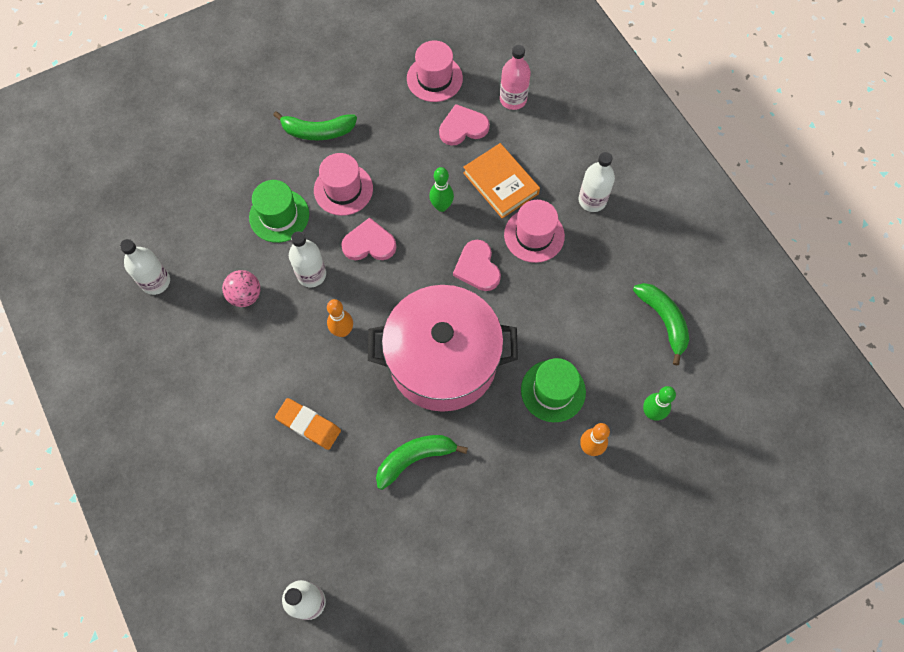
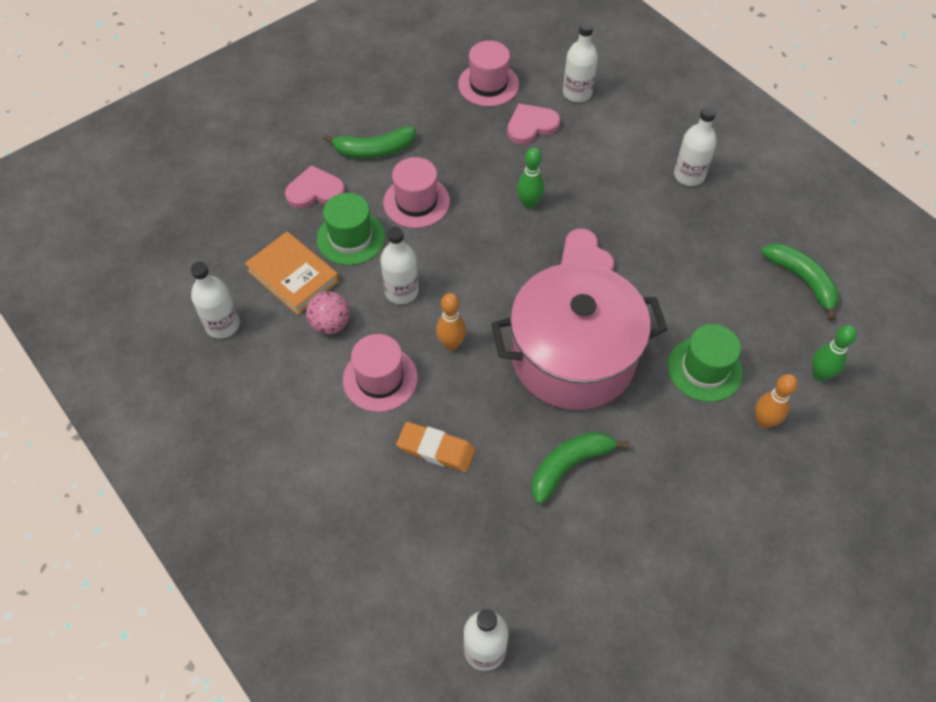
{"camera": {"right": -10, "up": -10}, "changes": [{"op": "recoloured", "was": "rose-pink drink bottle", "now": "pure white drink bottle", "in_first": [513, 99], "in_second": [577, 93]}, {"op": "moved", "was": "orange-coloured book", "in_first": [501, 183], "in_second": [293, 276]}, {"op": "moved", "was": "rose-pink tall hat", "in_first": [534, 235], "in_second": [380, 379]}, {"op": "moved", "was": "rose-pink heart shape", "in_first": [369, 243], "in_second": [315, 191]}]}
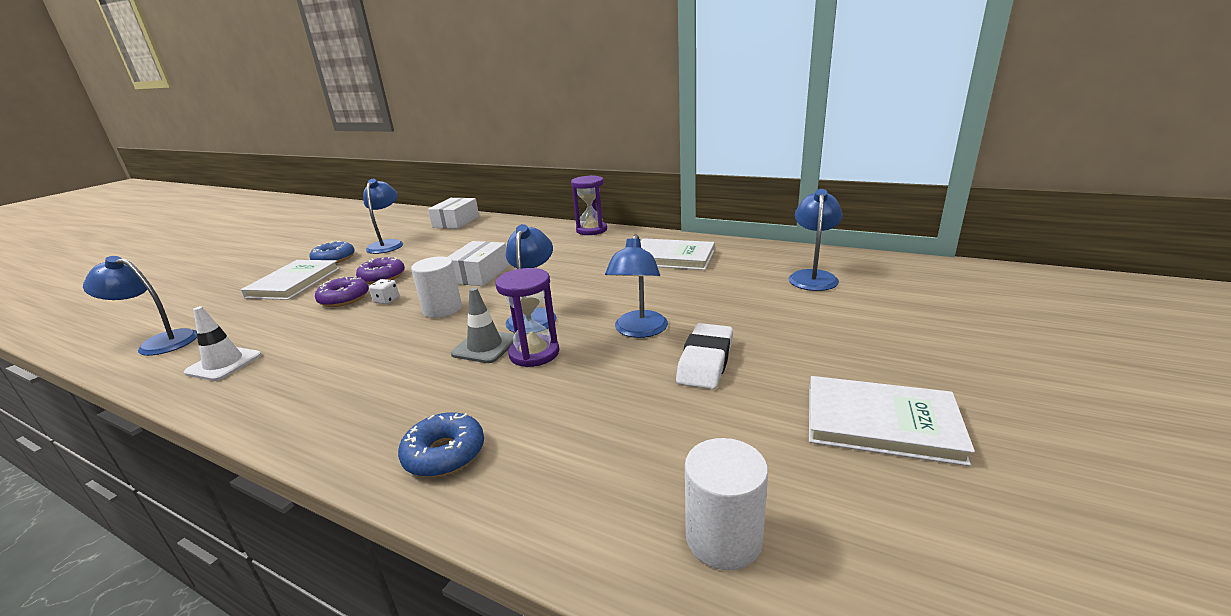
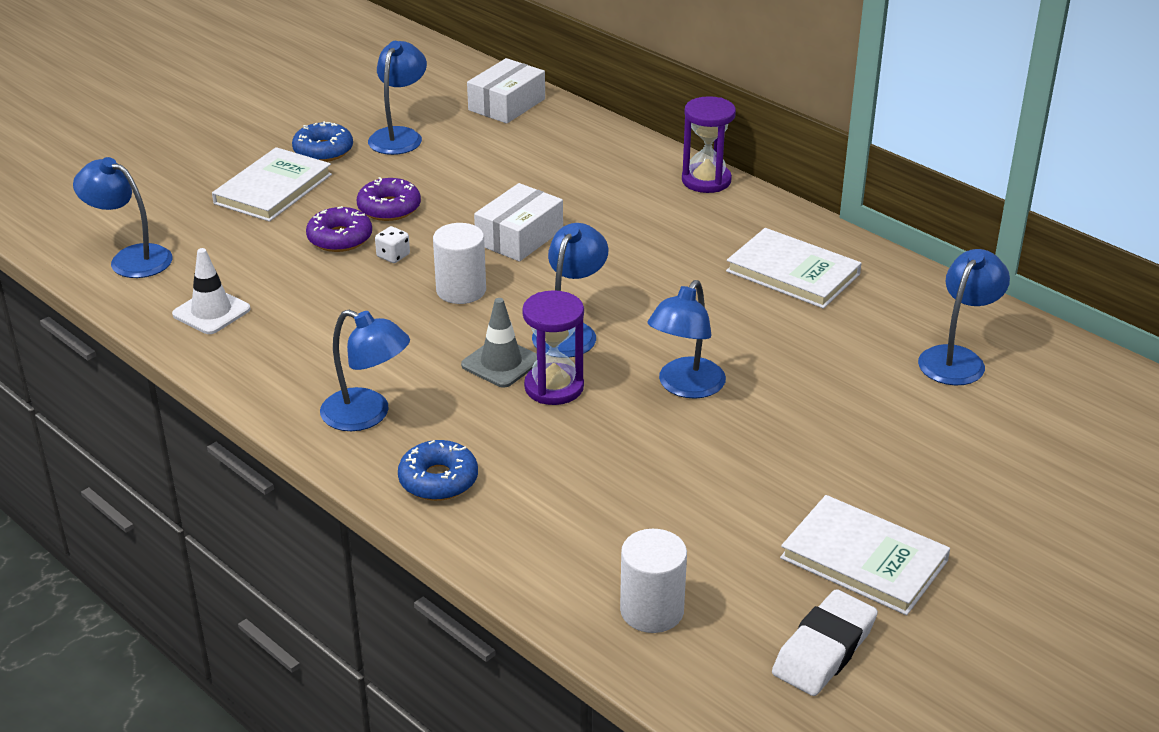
{"camera": {"right": 15, "up": 10}, "changes": [{"op": "moved", "was": "pure white pencil eraser", "in_first": [705, 361], "in_second": [824, 650]}, {"op": "added", "now": "royal blue lamp", "in_second": [367, 415]}]}
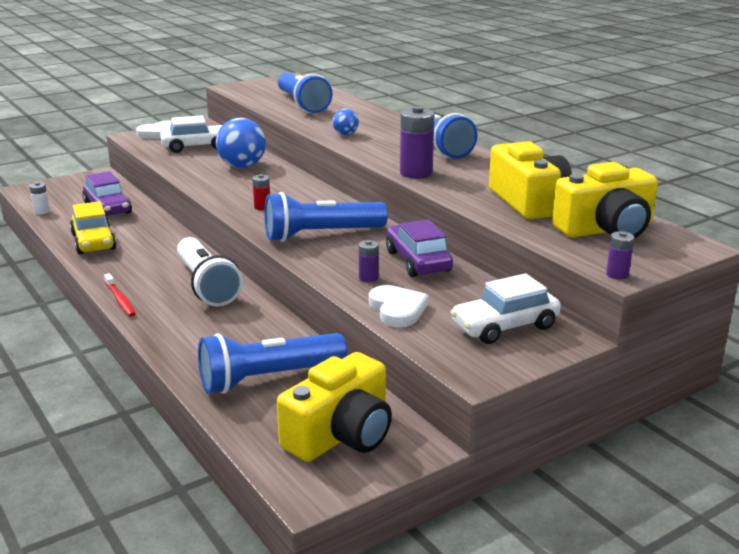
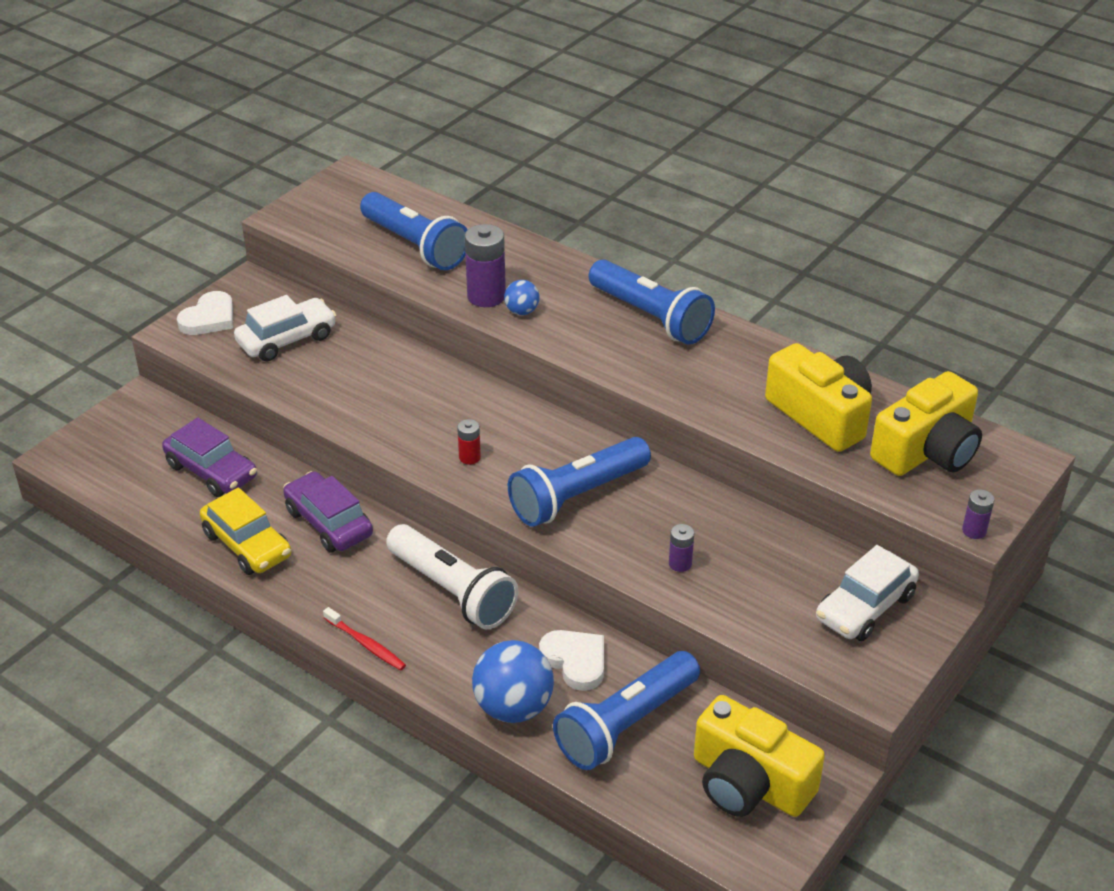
{"camera": {"right": -20, "up": 15}, "changes": [{"op": "moved", "was": "violet battery", "in_first": [416, 173], "in_second": [486, 296]}, {"op": "moved", "was": "royal blue ball", "in_first": [242, 166], "in_second": [513, 707]}, {"op": "removed", "was": "pure white battery", "in_first": [42, 211]}, {"op": "moved", "was": "violet toy car", "in_first": [418, 261], "in_second": [328, 523]}, {"op": "moved", "was": "pure white heart shape", "in_first": [397, 310], "in_second": [575, 661]}, {"op": "turned", "was": "bright yellow photo camera", "in_first": [341, 435], "in_second": [749, 783], "clockwise": 105}]}
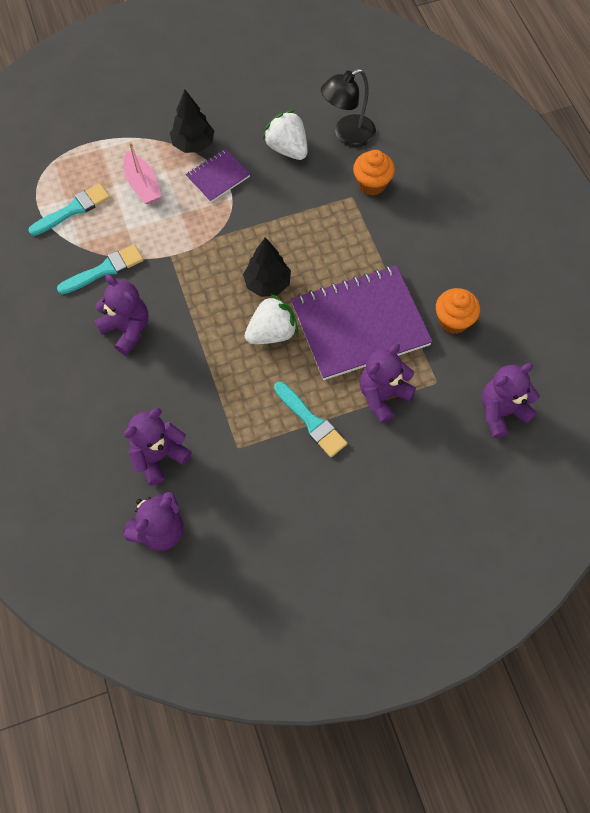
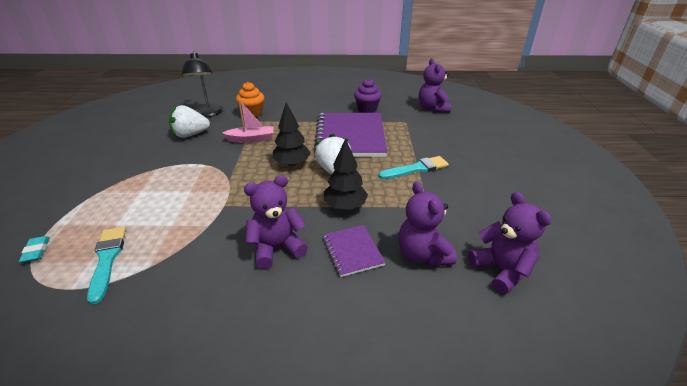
{"camera": {"right": -70, "up": -30}, "changes": [{"op": "moved", "was": "black toy tree", "in_first": [193, 144], "in_second": [345, 206]}, {"op": "moved", "was": "rose-pink boat", "in_first": [142, 185], "in_second": [251, 139]}, {"op": "moved", "was": "violet notepad", "in_first": [218, 177], "in_second": [352, 251]}, {"op": "removed", "was": "turquoise paint brush", "in_first": [105, 270]}, {"op": "recoloured", "was": "orange-coloured cupcake", "now": "violet cupcake", "in_first": [453, 320], "in_second": [367, 109]}, {"op": "removed", "was": "violet teddy", "in_first": [383, 395]}, {"op": "added", "now": "turquoise pencil eraser", "in_second": [36, 251]}]}
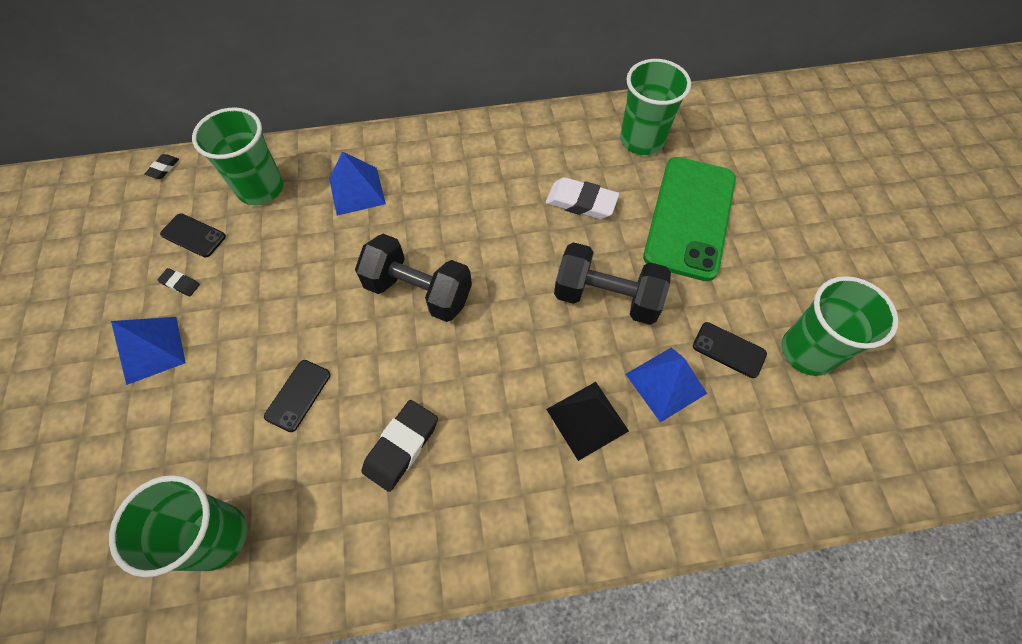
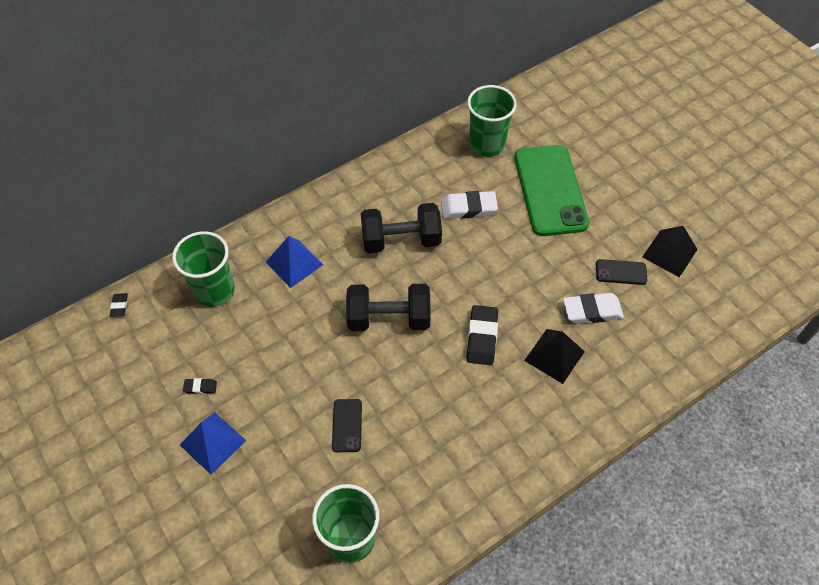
{"camera": {"right": -25, "up": -5}, "changes": [{"op": "removed", "was": "black phone", "in_first": [193, 235]}, {"op": "moved", "was": "black dumbbell", "in_first": [606, 297], "in_second": [401, 240]}, {"op": "replaced", "was": "green beaker", "now": "black pyramid shape", "in_first": [807, 351], "in_second": [669, 253]}, {"op": "replaced", "was": "royal blue pyramid shape", "now": "pure white pencil eraser", "in_first": [665, 383], "in_second": [592, 311]}, {"op": "moved", "was": "black pencil eraser", "in_first": [401, 446], "in_second": [482, 337]}]}
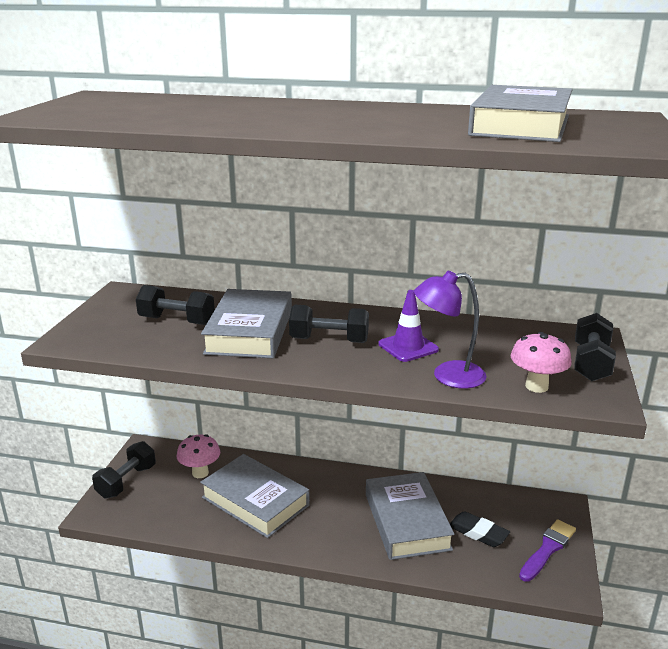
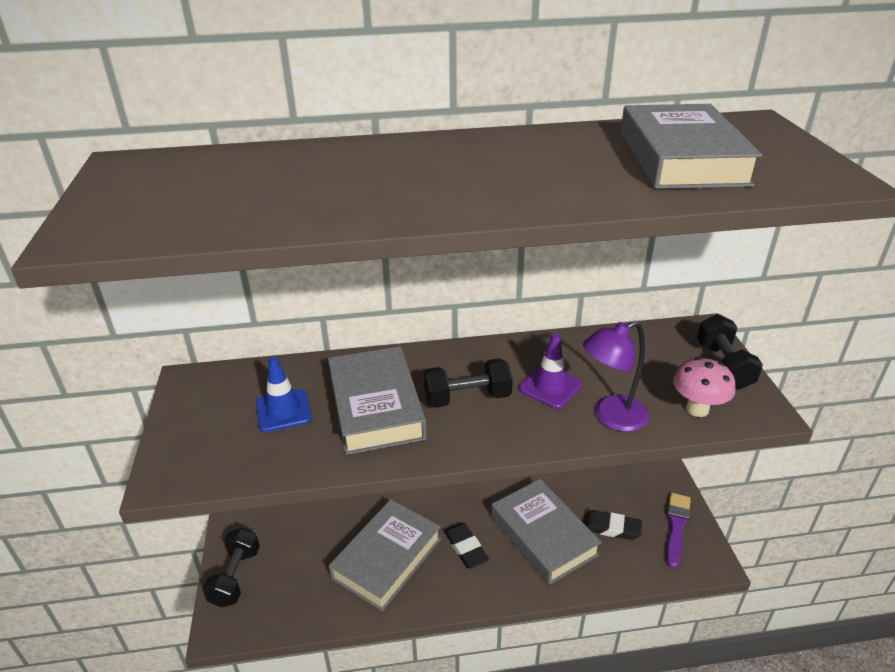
{"camera": {"right": -20, "up": 10}, "changes": [{"op": "replaced", "was": "black dumbbell", "now": "royal blue safety cone", "in_first": [177, 321], "in_second": [283, 411]}, {"op": "removed", "was": "rose-pink toadstool", "in_first": [200, 473]}, {"op": "turned", "was": "ash-grey book", "in_first": [255, 501], "in_second": [387, 558], "clockwise": -75}, {"op": "added", "now": "black pencil eraser", "in_second": [465, 548]}]}
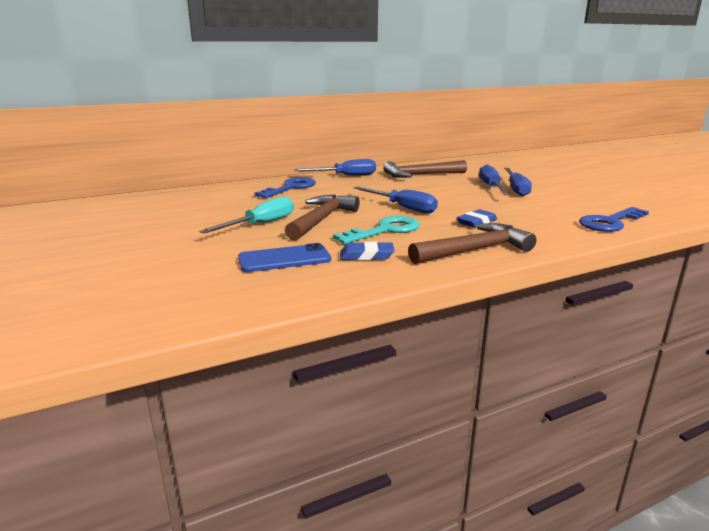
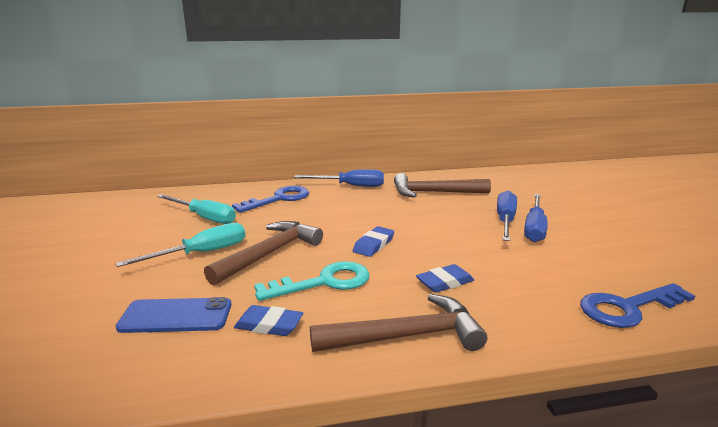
{"camera": {"right": 15, "up": 0}, "changes": [{"op": "replaced", "was": "royal blue screwdriver", "now": "royal blue pencil eraser", "in_first": [402, 207], "in_second": [374, 245]}, {"op": "added", "now": "turquoise screwdriver", "in_second": [204, 217]}]}
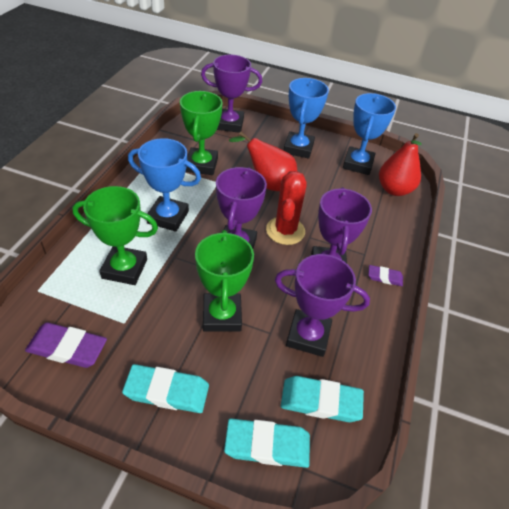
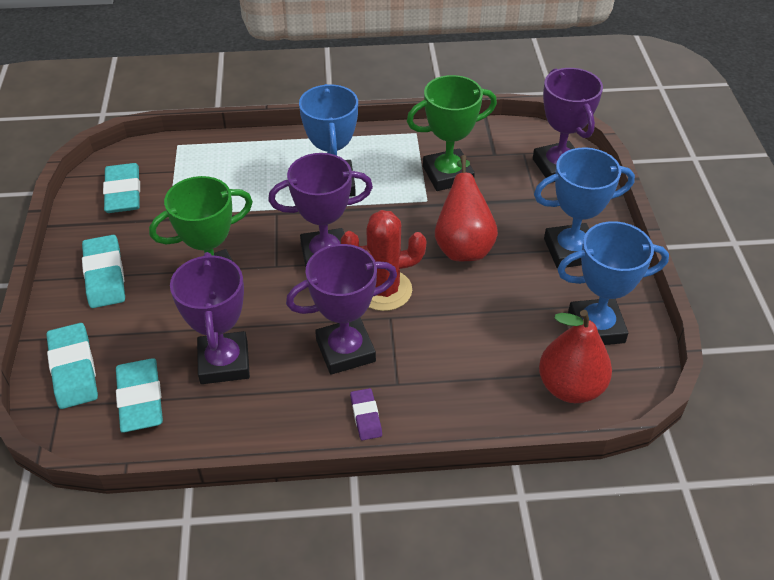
{"camera": {"right": 70, "up": 0}, "changes": [{"op": "removed", "was": "green award cup", "in_first": [124, 269]}, {"op": "recoloured", "was": "violet pencil eraser", "now": "turquoise pencil eraser", "in_first": [67, 348], "in_second": [123, 192]}]}
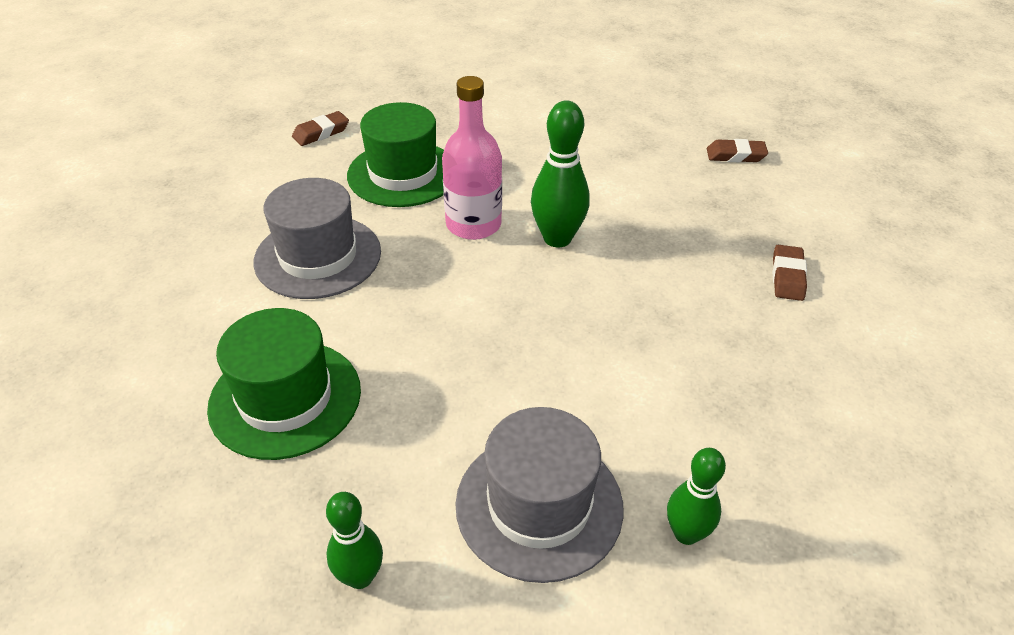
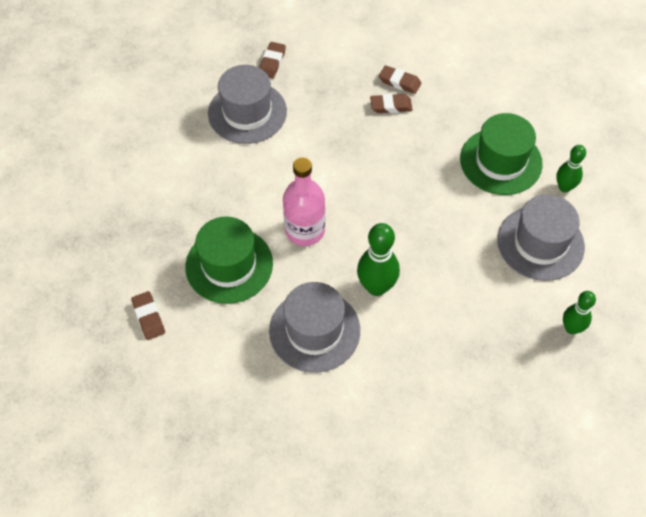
{"camera": {"right": -75, "up": 15}, "changes": [{"op": "moved", "was": "green skittle", "in_first": [557, 238], "in_second": [376, 287]}, {"op": "moved", "was": "green tall hat", "in_first": [285, 398], "in_second": [501, 161]}, {"op": "added", "now": "ash-grey tall hat", "in_second": [247, 112]}, {"op": "added", "now": "dark brown pencil eraser", "in_second": [391, 106]}]}
